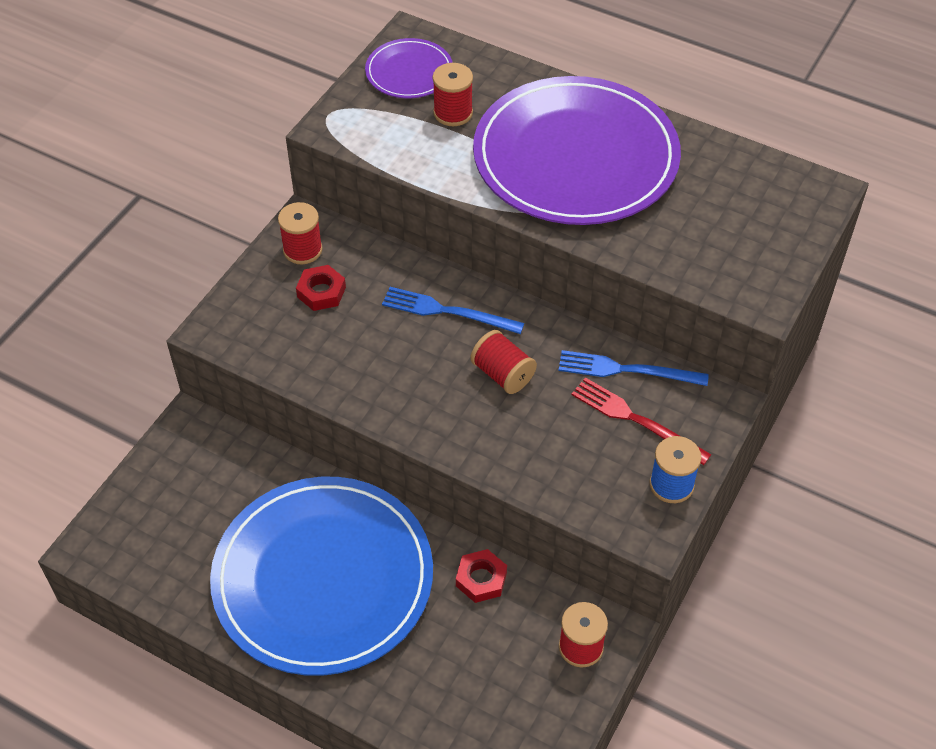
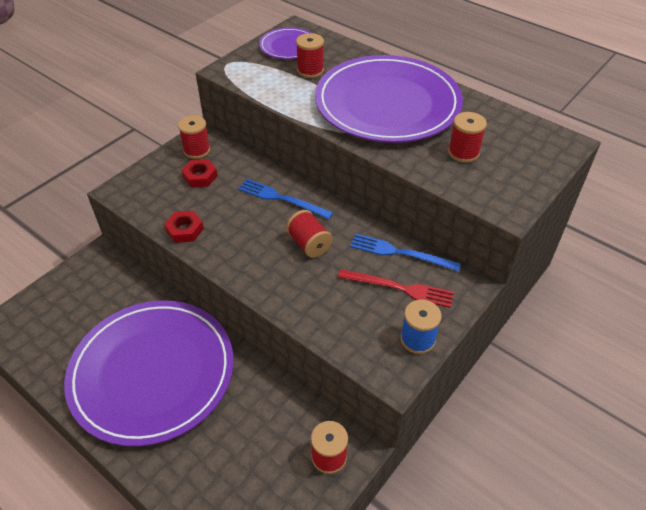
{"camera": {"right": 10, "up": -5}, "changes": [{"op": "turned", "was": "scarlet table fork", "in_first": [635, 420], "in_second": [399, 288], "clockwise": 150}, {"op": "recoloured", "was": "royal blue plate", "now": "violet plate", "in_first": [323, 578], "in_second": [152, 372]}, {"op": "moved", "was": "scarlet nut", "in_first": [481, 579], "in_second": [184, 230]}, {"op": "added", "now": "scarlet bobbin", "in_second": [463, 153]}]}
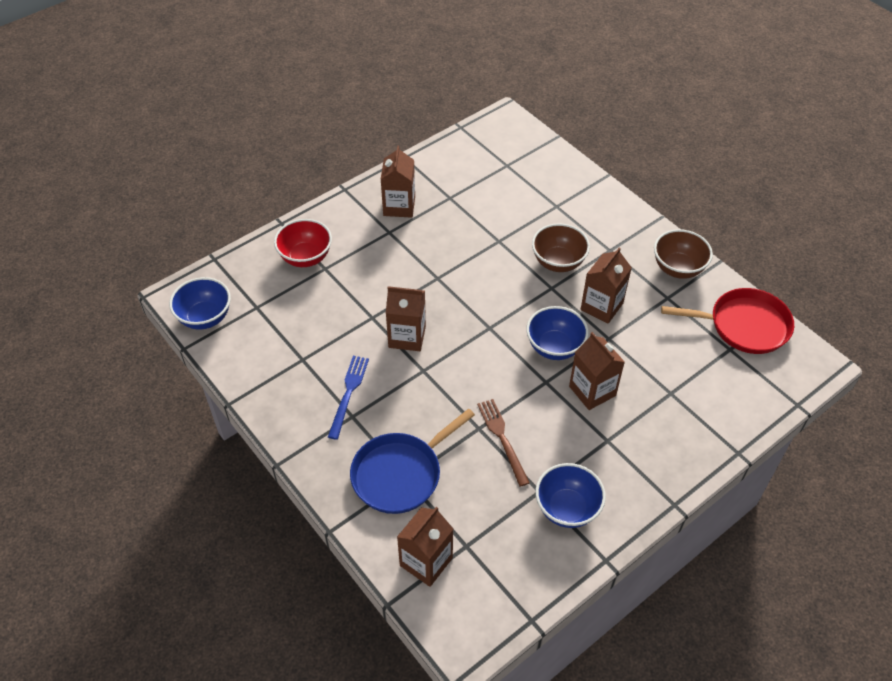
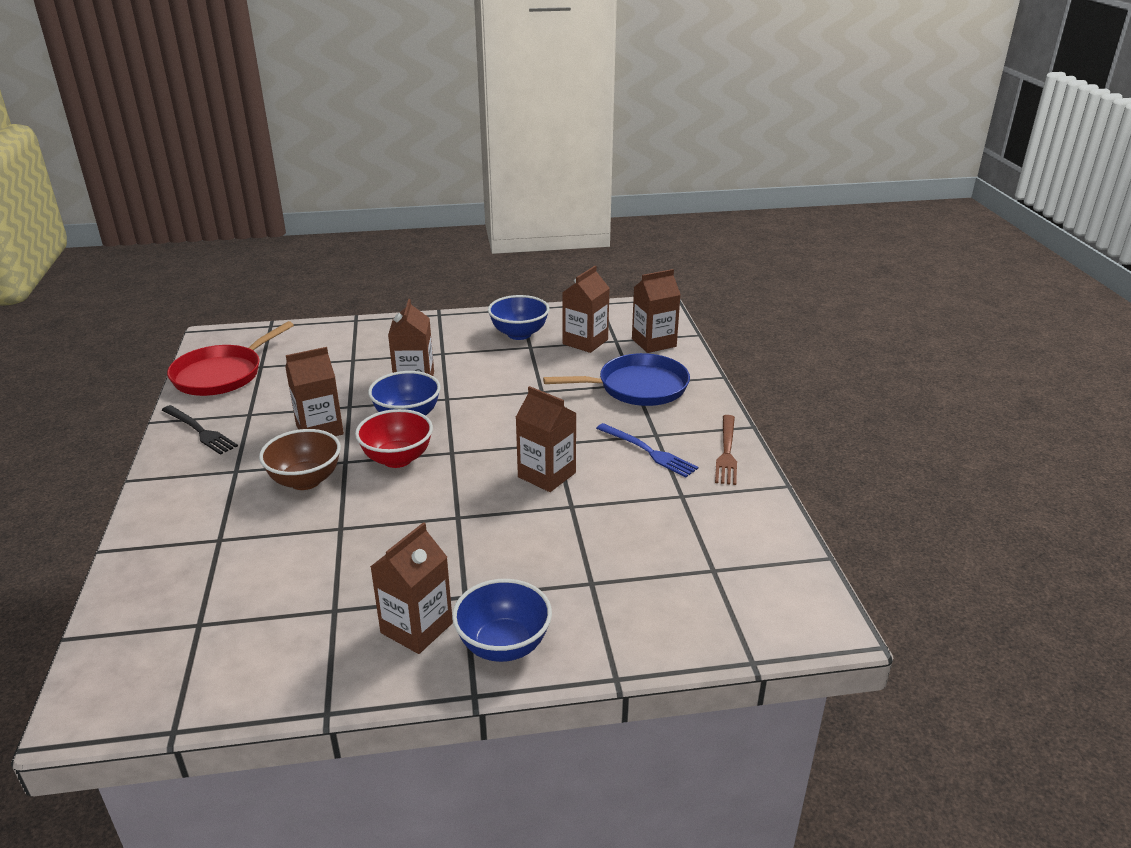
{"camera": {"right": -150, "up": -20}, "changes": [{"op": "moved", "was": "scarlet serving bowl", "in_first": [305, 257], "in_second": [397, 459]}, {"op": "replaced", "was": "dark brown serving bowl", "now": "black table fork", "in_first": [678, 268], "in_second": [199, 431]}, {"op": "moved", "was": "royal blue serving bowl", "in_first": [205, 318], "in_second": [503, 645]}, {"op": "turned", "was": "scarlet skillet", "in_first": [744, 325], "in_second": [221, 375], "clockwise": -90}, {"op": "turned", "was": "royal blue table fork", "in_first": [348, 394], "in_second": [648, 451], "clockwise": -90}, {"op": "moved", "was": "dark brown table fork", "in_first": [502, 439], "in_second": [726, 452]}, {"op": "added", "now": "dark brown carton", "in_second": [585, 342]}]}
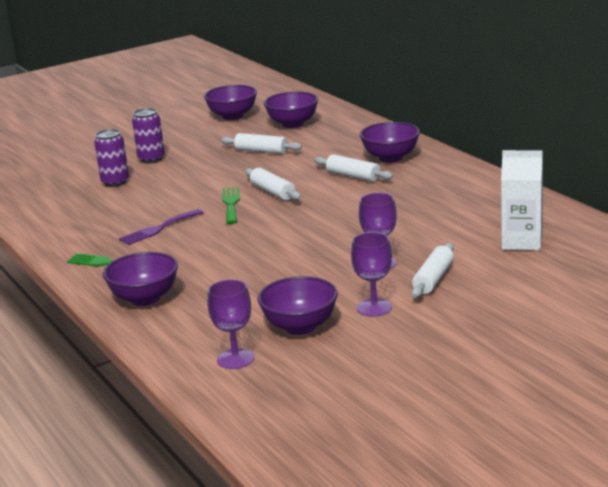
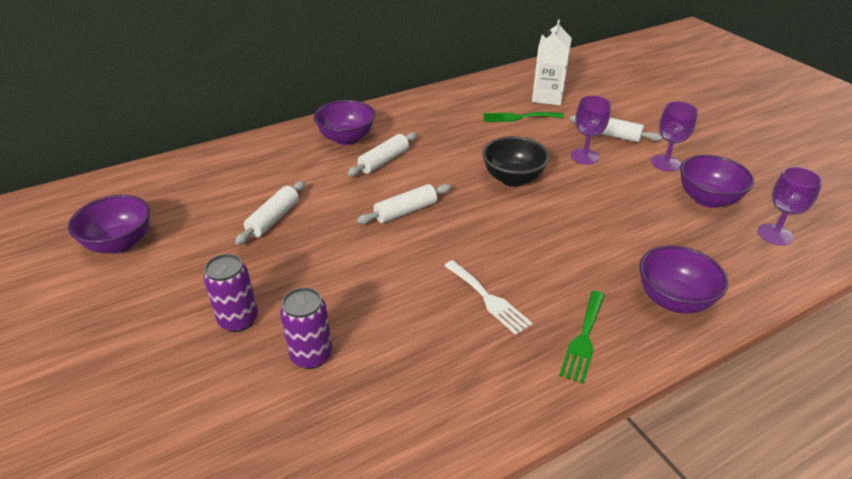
{"camera": {"right": -90, "up": 15}, "changes": [{"op": "removed", "was": "violet serving bowl", "in_first": [292, 124]}, {"op": "moved", "was": "green table fork", "in_first": [231, 204], "in_second": [519, 117]}, {"op": "recoloured", "was": "violet table fork", "now": "pure white table fork", "in_first": [159, 228], "in_second": [487, 298]}, {"op": "added", "now": "black serving bowl", "in_second": [513, 179]}]}
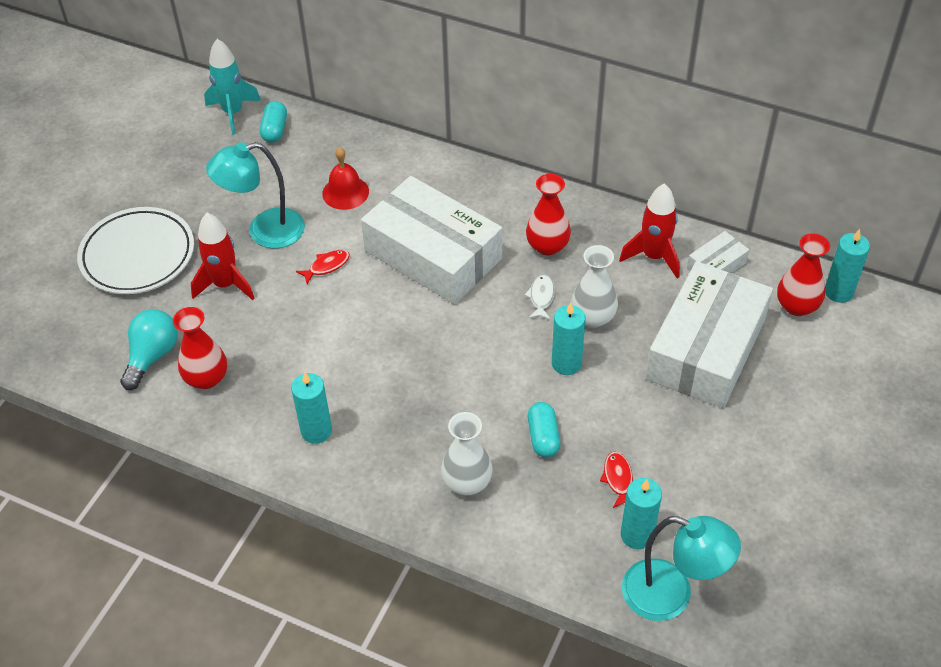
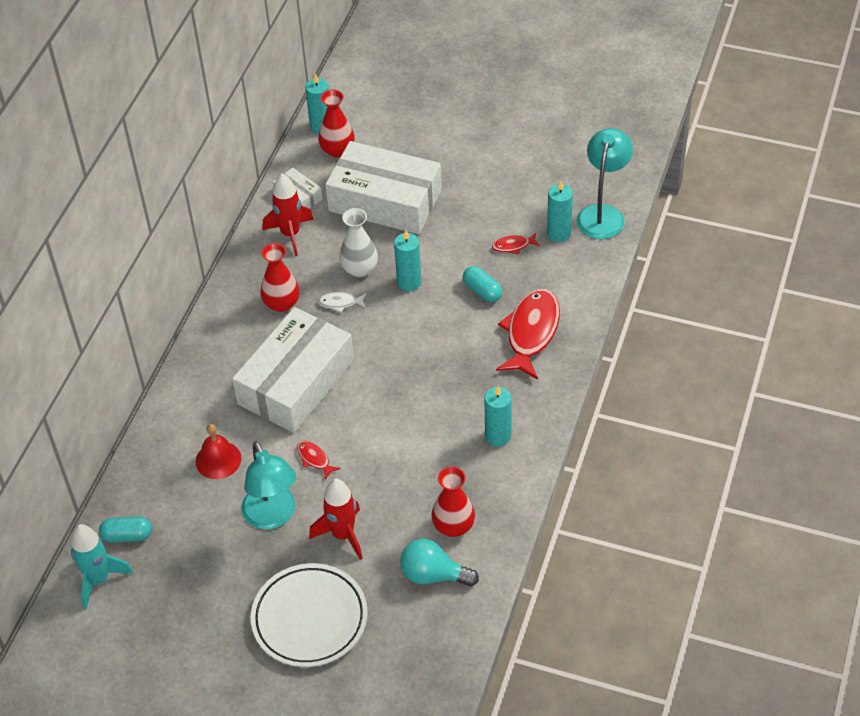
{"camera": {"right": -95, "up": 0}, "changes": [{"op": "turned", "was": "turquoise pill shape", "in_first": [543, 437], "in_second": [482, 291], "clockwise": 60}, {"op": "replaced", "was": "pure white vase", "now": "scarlet fish", "in_first": [467, 482], "in_second": [531, 332]}]}
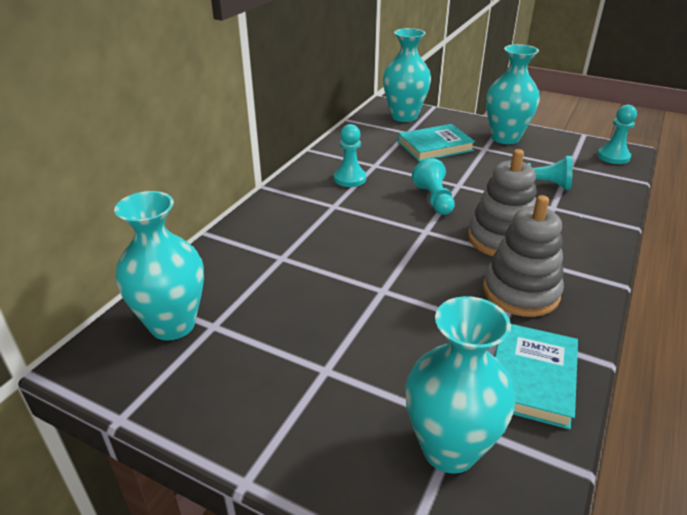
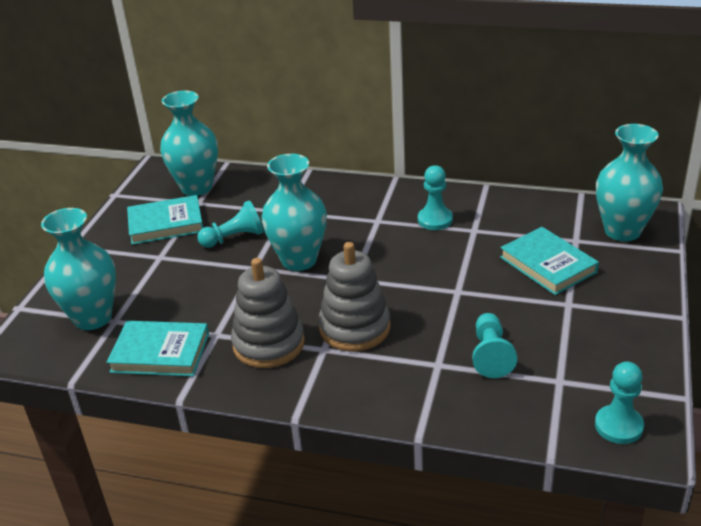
{"camera": {"right": 80, "up": 0}, "changes": [{"op": "moved", "was": "turquoise vase", "in_first": [505, 138], "in_second": [299, 260]}, {"op": "moved", "was": "turquoise pawn", "in_first": [434, 199], "in_second": [234, 238]}, {"op": "added", "now": "turquoise book", "in_second": [166, 224]}]}
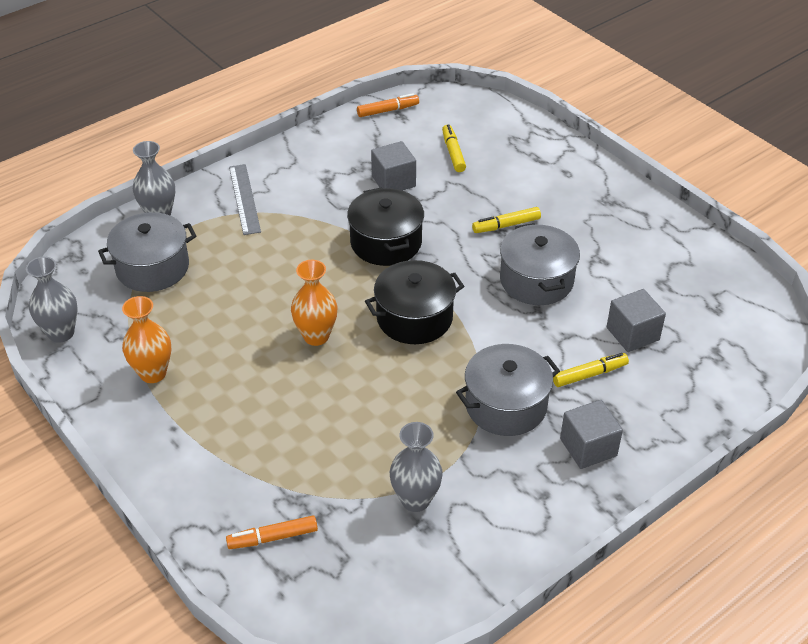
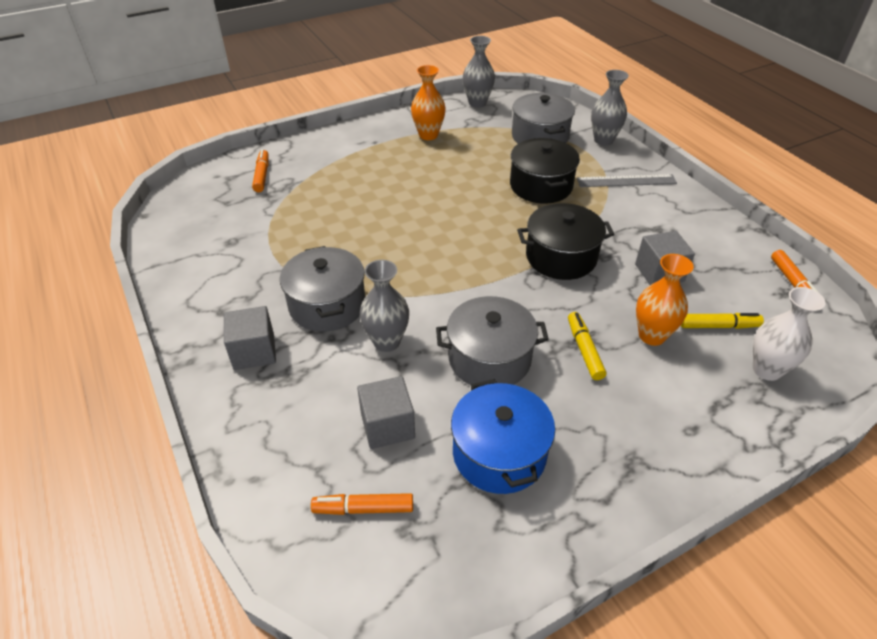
{"camera": {"right": 100, "up": 0}, "changes": [{"op": "moved", "was": "orange-coloured vase", "in_first": [316, 336], "in_second": [652, 336]}, {"op": "moved", "was": "black stockpot", "in_first": [414, 318], "in_second": [541, 186]}, {"op": "removed", "was": "bright yellow marker", "in_first": [589, 374]}, {"op": "moved", "was": "ash-grey vase", "in_first": [415, 500], "in_second": [386, 342]}, {"op": "added", "now": "pure white vase", "in_second": [766, 370]}, {"op": "added", "now": "royal blue stockpot", "in_second": [499, 453]}, {"op": "added", "now": "orange-coloured marker", "in_second": [363, 508]}]}
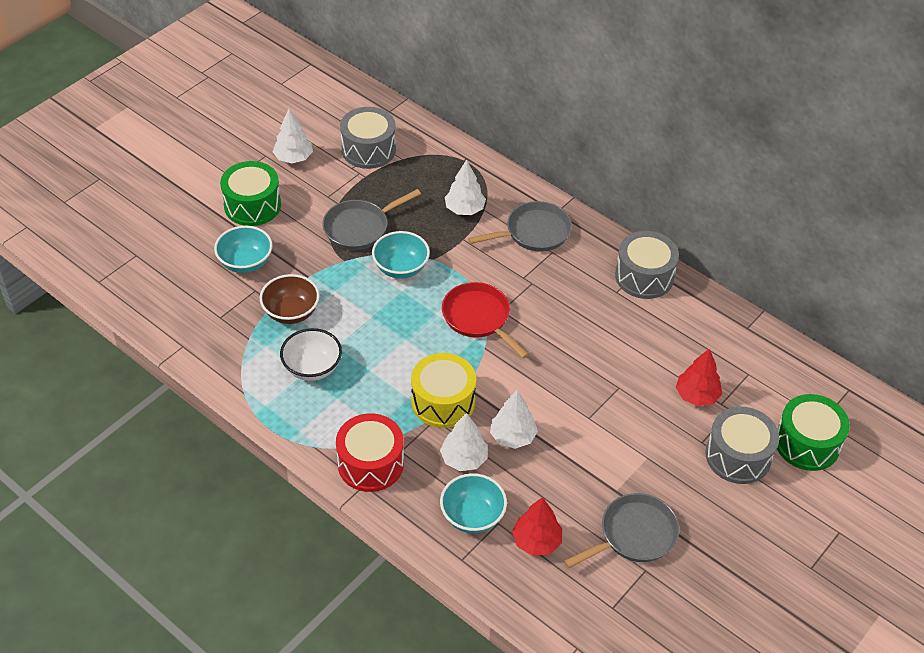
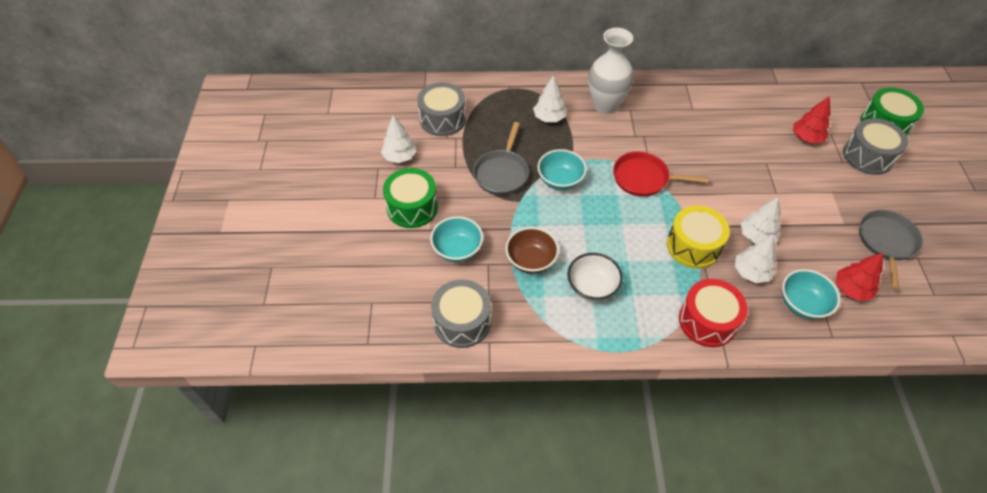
{"camera": {"right": -40, "up": 5}, "changes": [{"op": "replaced", "was": "ash-grey skillet", "now": "pure white vase", "in_first": [533, 232], "in_second": [605, 105]}, {"op": "moved", "was": "ash-grey drum", "in_first": [644, 276], "in_second": [462, 322]}]}
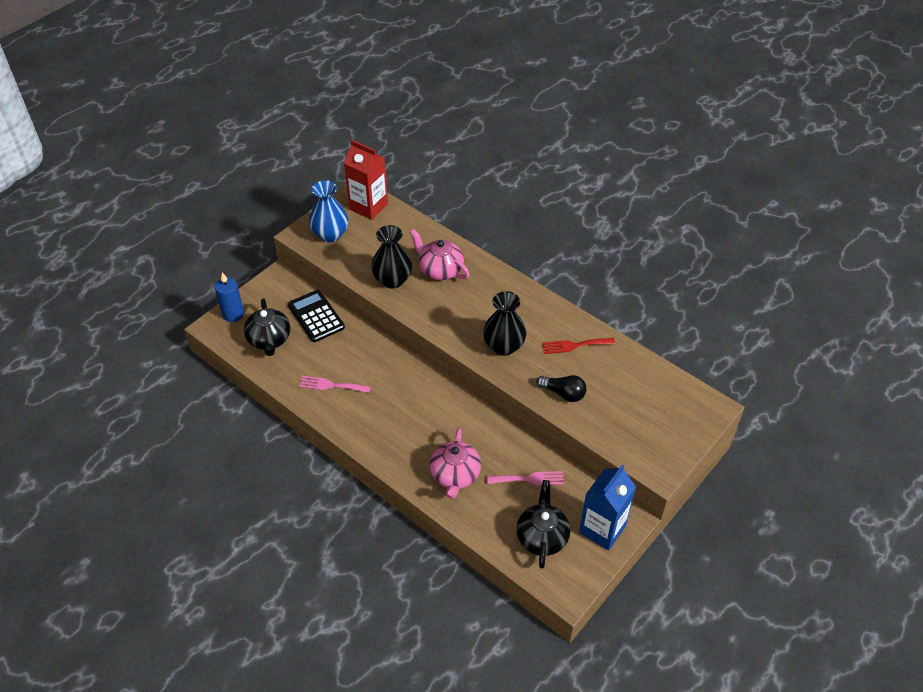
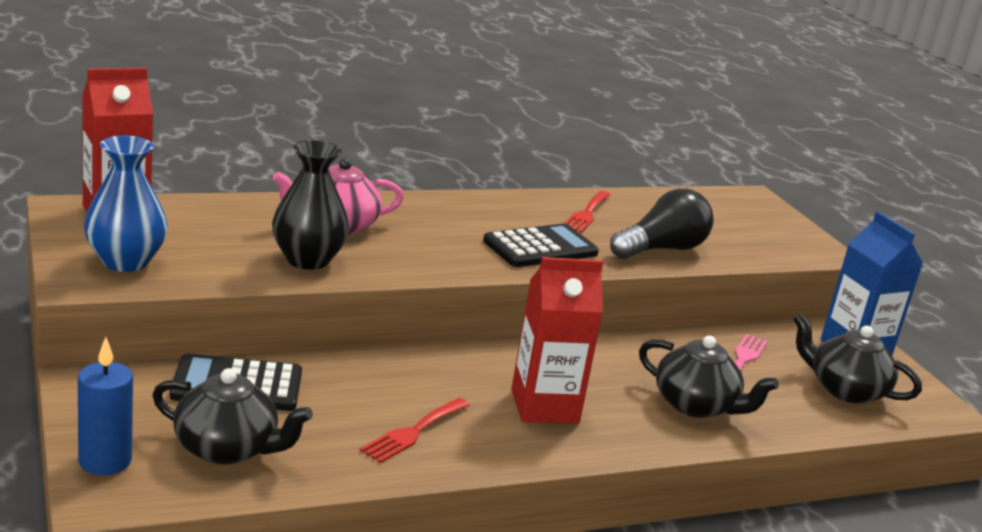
{"camera": {"right": -65, "up": -25}, "changes": [{"op": "replaced", "was": "black vase", "now": "black pocket calculator", "in_first": [504, 346], "in_second": [540, 247]}, {"op": "resized", "was": "black bulb", "in_first": [563, 393], "in_second": [661, 249], "ratio": 1.52}, {"op": "recoloured", "was": "rose-pink table fork", "now": "scarlet table fork", "in_first": [331, 385], "in_second": [413, 432]}, {"op": "recoloured", "was": "rose-pink teapot", "now": "black teapot", "in_first": [455, 475], "in_second": [696, 405]}, {"op": "added", "now": "scarlet carton", "in_second": [544, 406]}]}
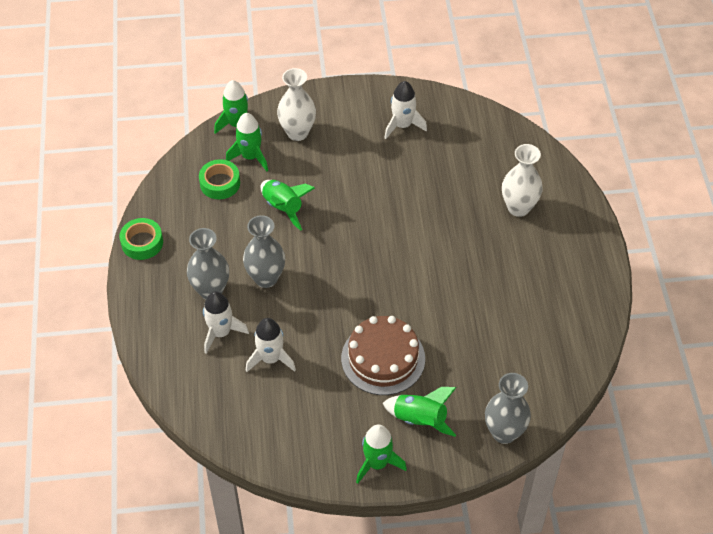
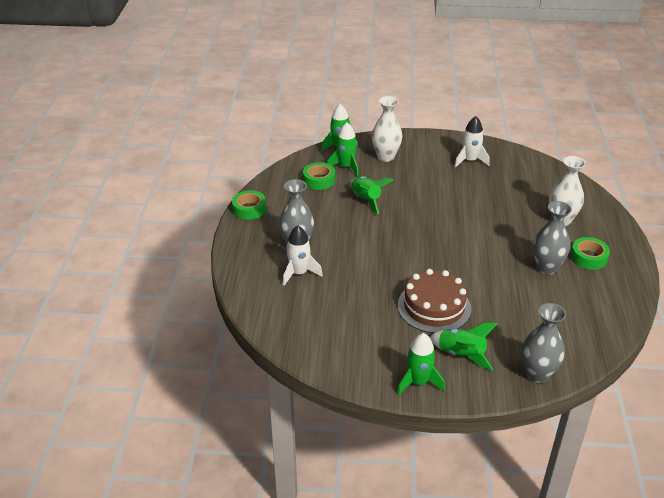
{"camera": {"right": 10, "up": -15}, "changes": [{"op": "moved", "was": "ash-grey vase", "in_first": [266, 278], "in_second": [546, 268]}, {"op": "removed", "was": "pure white spaceship", "in_first": [271, 358]}, {"op": "added", "now": "green tape", "in_second": [588, 257]}]}
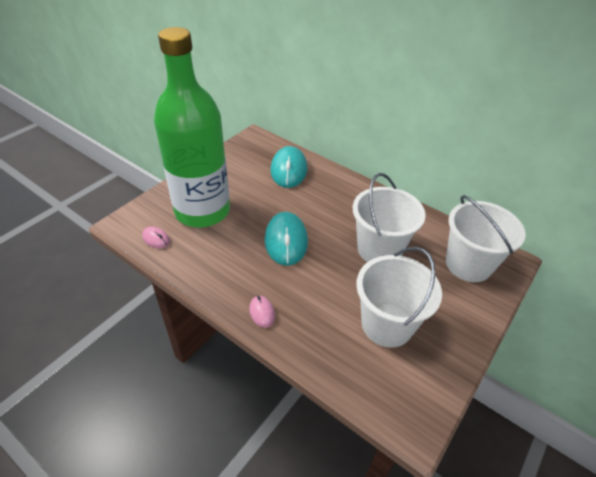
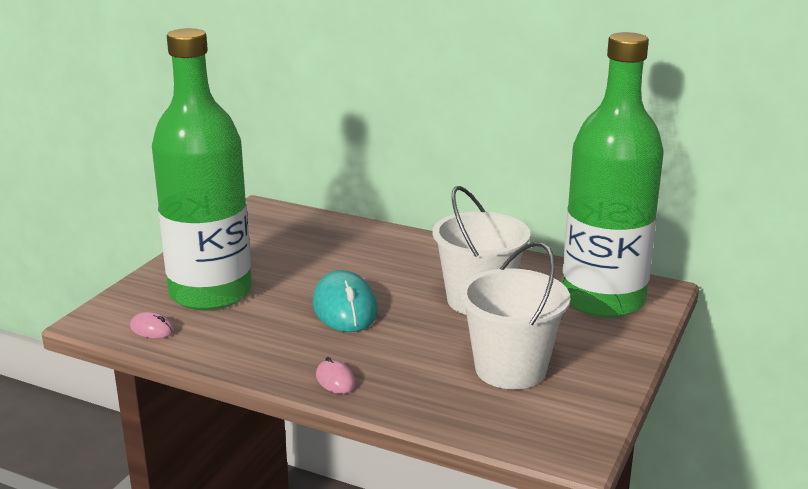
{"camera": {"right": -10, "up": -20}, "changes": [{"op": "removed", "was": "turquoise PC mouse", "in_first": [288, 170]}, {"op": "replaced", "was": "pure white pail", "now": "green drink bottle", "in_first": [468, 264], "in_second": [603, 300]}]}
